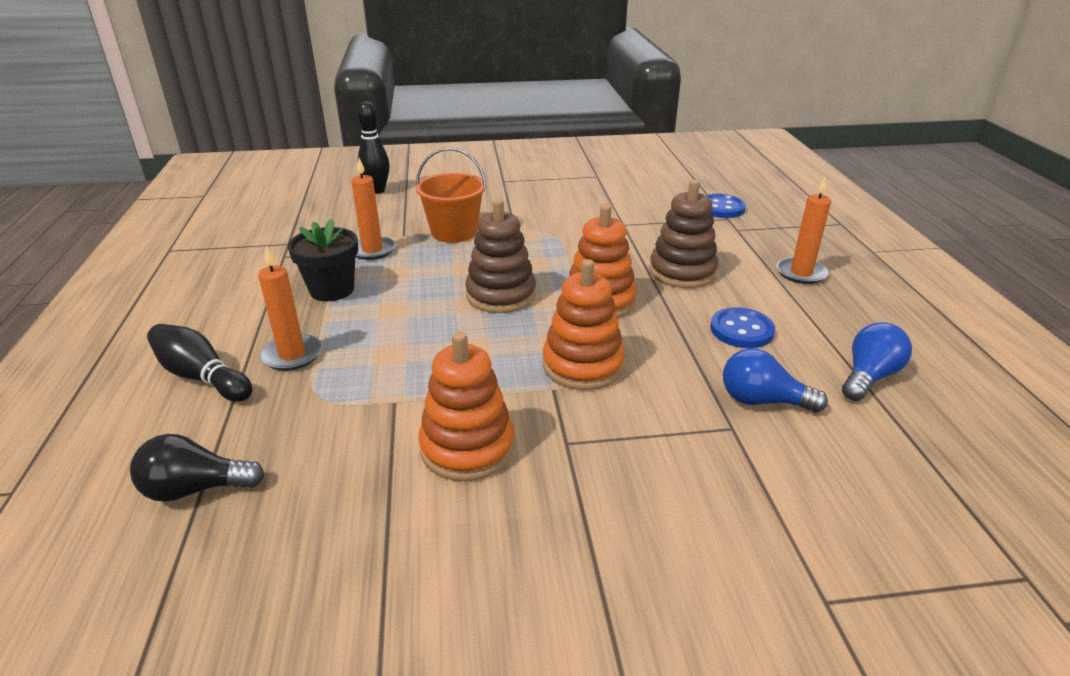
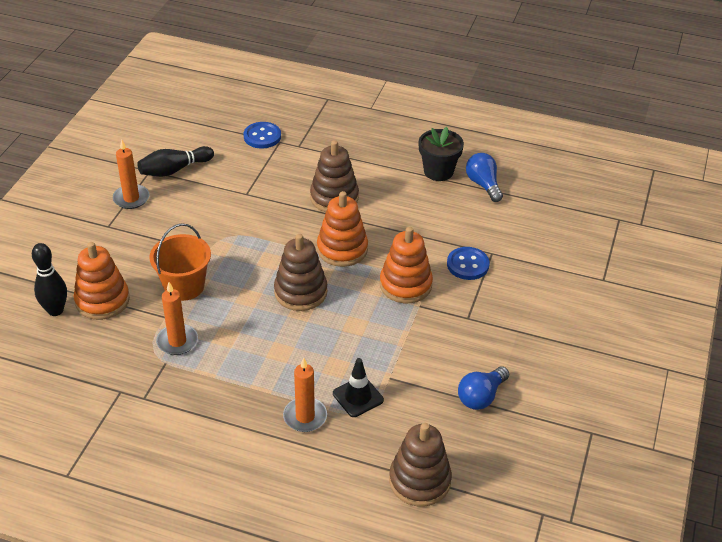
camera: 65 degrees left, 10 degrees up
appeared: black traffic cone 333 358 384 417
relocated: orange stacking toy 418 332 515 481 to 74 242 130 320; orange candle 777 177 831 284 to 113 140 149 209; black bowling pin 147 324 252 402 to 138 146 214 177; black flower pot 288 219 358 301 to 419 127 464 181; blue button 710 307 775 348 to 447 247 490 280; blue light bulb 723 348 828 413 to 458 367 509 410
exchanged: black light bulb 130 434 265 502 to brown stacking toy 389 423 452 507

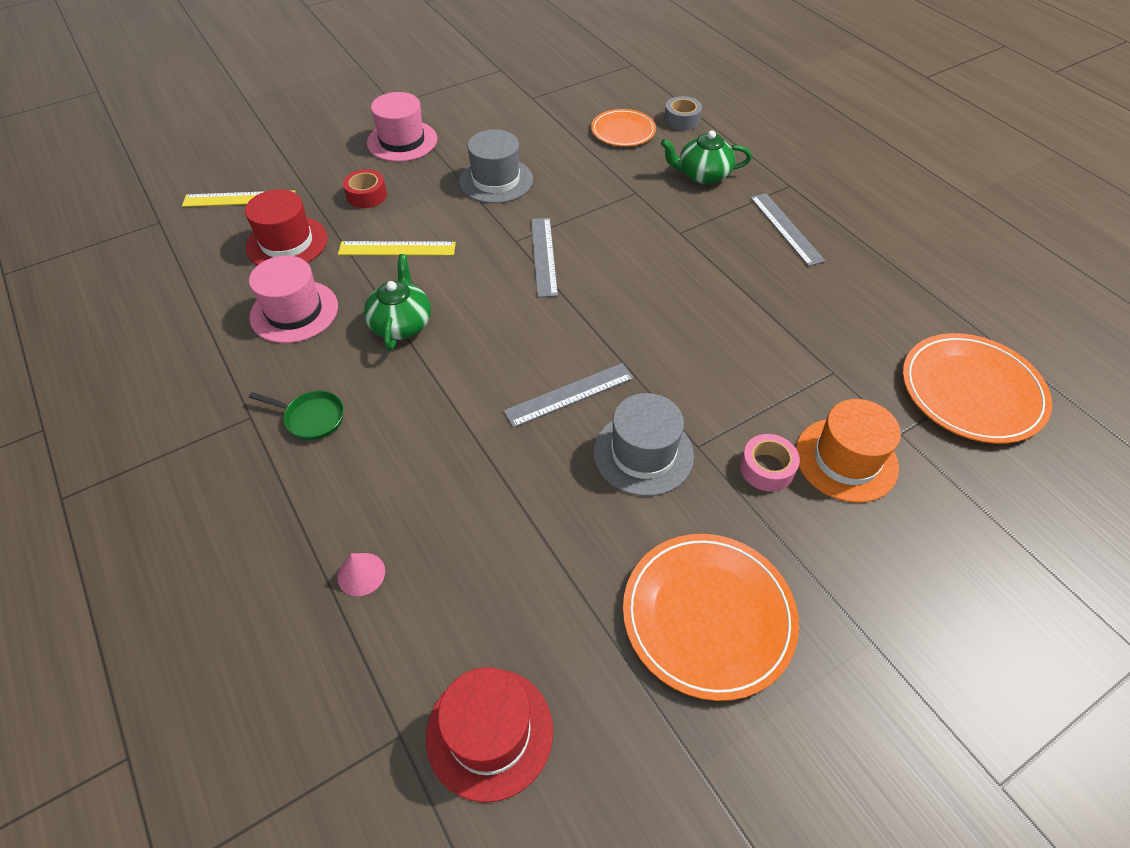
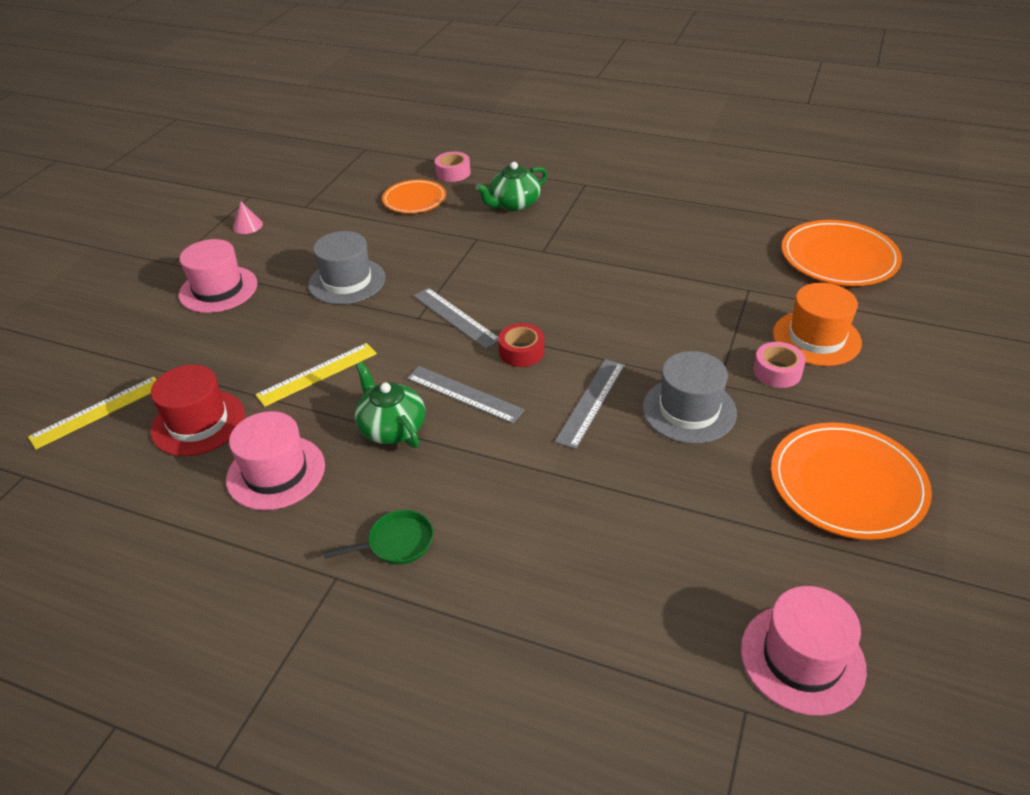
camera: 35 degrees left, 10 degrees down
relocated: pink cone 337 553 385 596 to 233 202 263 234; grey ruler 750 193 825 266 to 407 366 525 424; red tape 343 169 387 208 to 498 323 544 367
colour: grey tape 664 96 702 130 to pink tape 435 152 471 182; red hat 426 667 553 803 to pink hat 741 586 867 716

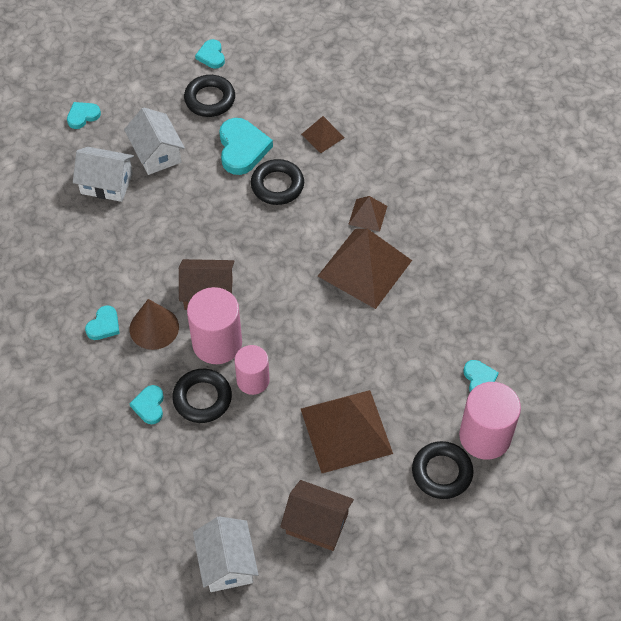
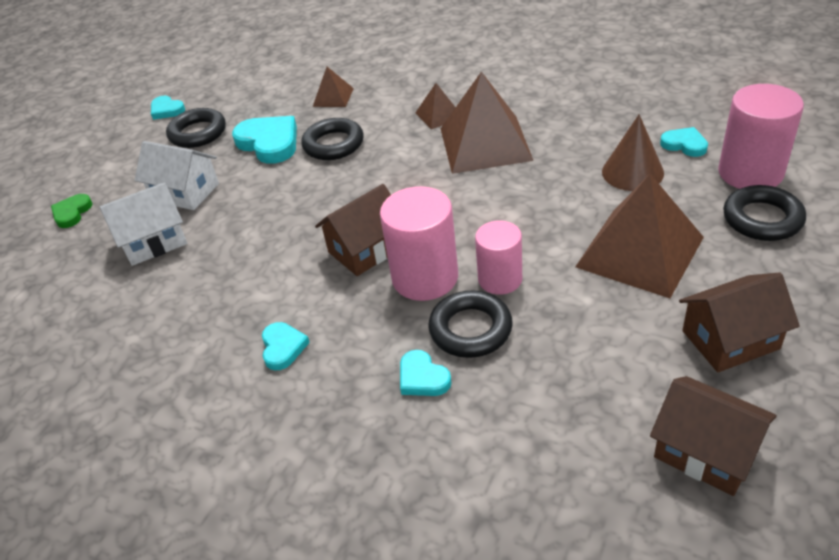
camera: 35 degrees left, 15 degrees down
relocated: brown cone 130 299 179 350 to 602 114 664 191
colour: turquoise heart 67 102 101 129 to green heart 51 194 92 228; white house 193 516 259 592 to brown house 650 376 777 496

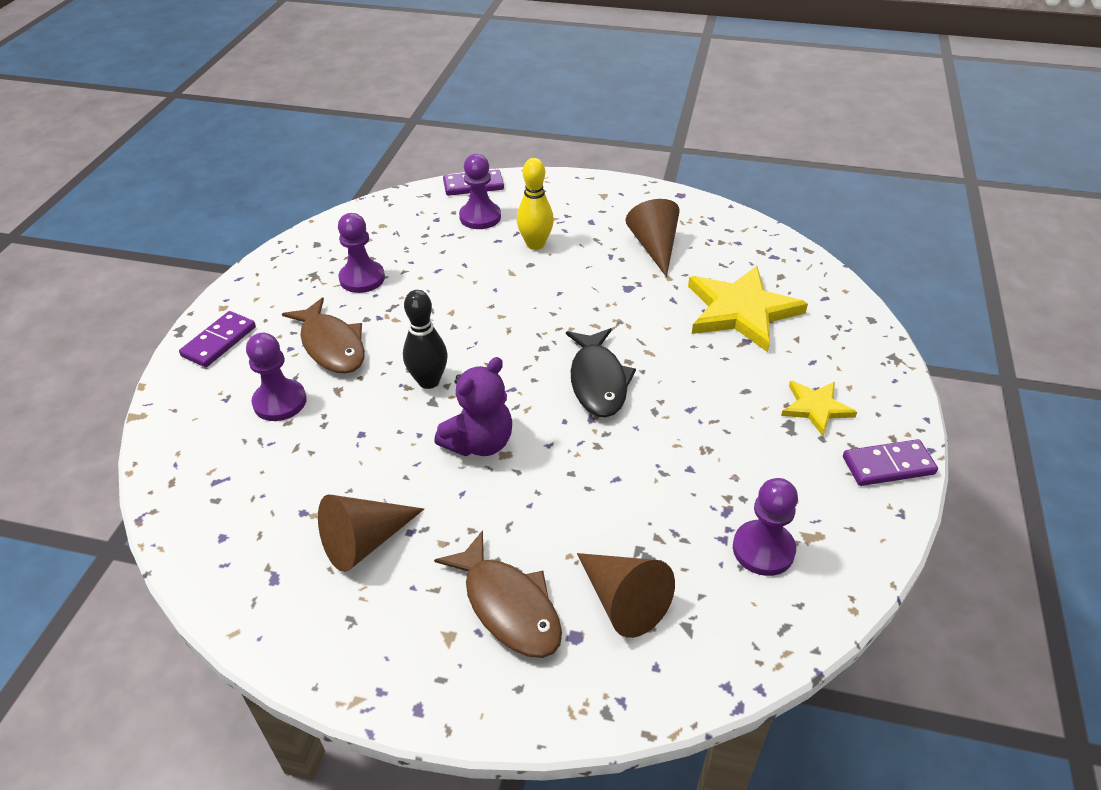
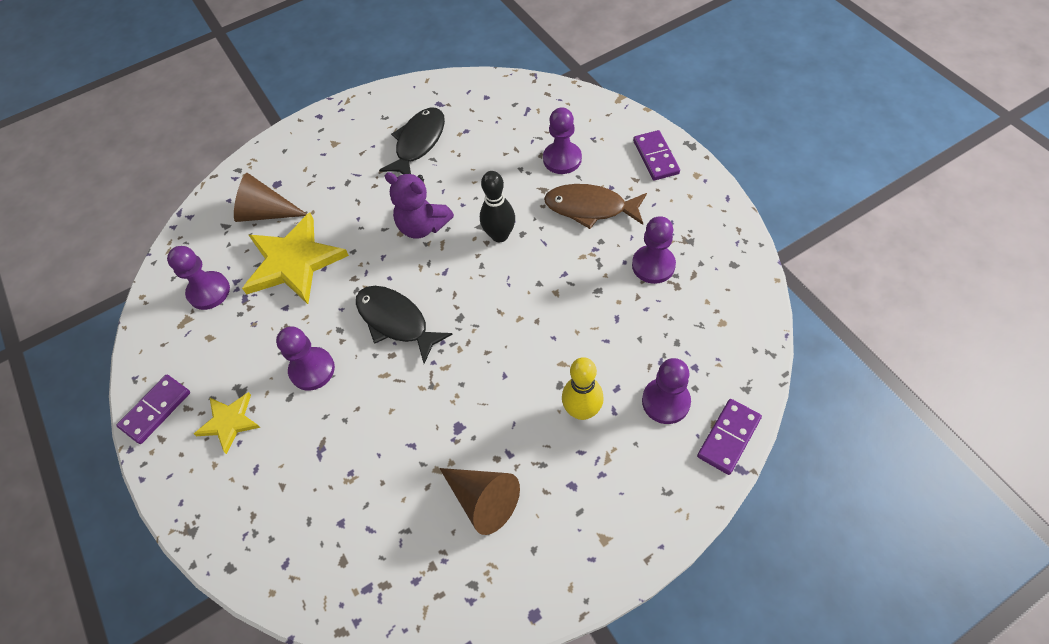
camera: 140 degrees right, 15 degrees up
missing: brown fish 434 530 562 658
appeared: purple pawn 276 326 335 390
relocated: yellow star 688 266 808 352 to 242 213 349 304
exchanged: brown cone 318 495 424 572 to black fish 379 108 445 174
spun: purple teddy bear 434 357 512 456 = 385 172 454 238 60 degrees counterclockwise

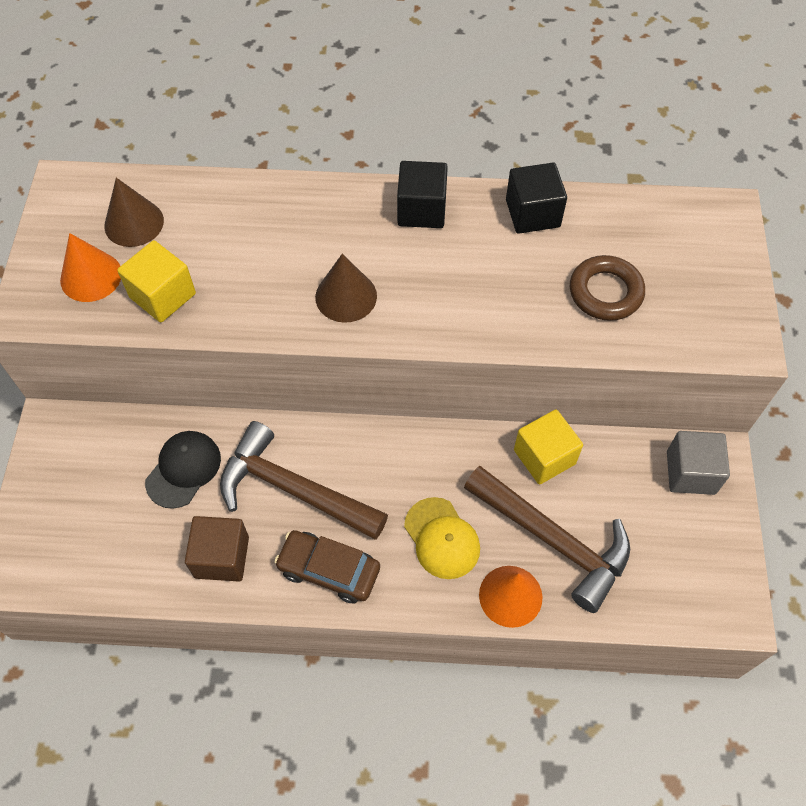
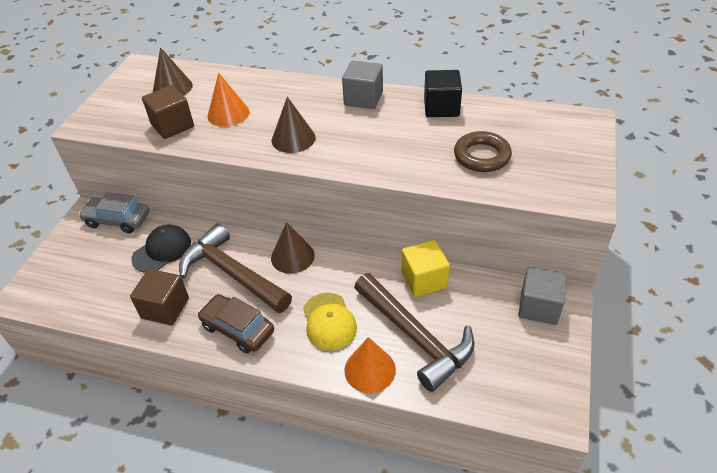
camera: 15 degrees right, 15 degrees down
appeared: grey car 79 192 149 233; brown cone 271 222 315 274
relocated: orange cone 60 233 121 302 to 207 73 249 127
colour: yellow cube 117 240 196 322 to brown cube 142 85 194 139; black cube 397 161 448 228 to grey cube 342 61 383 109

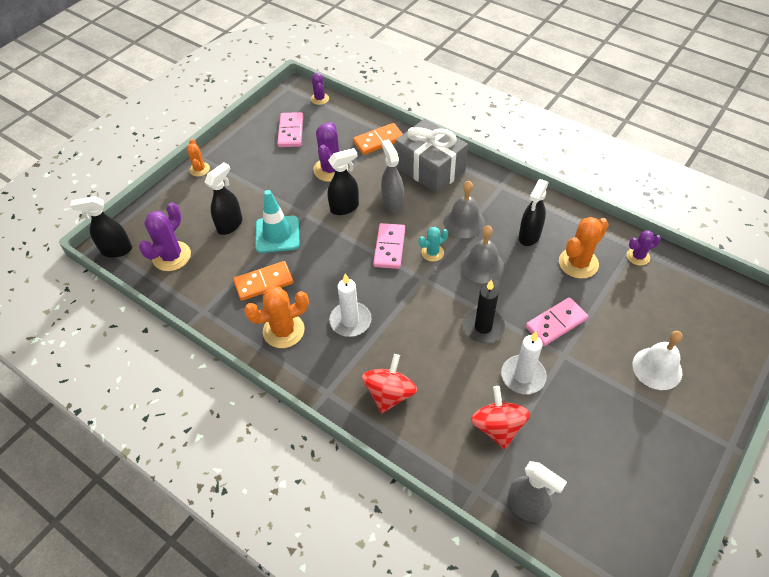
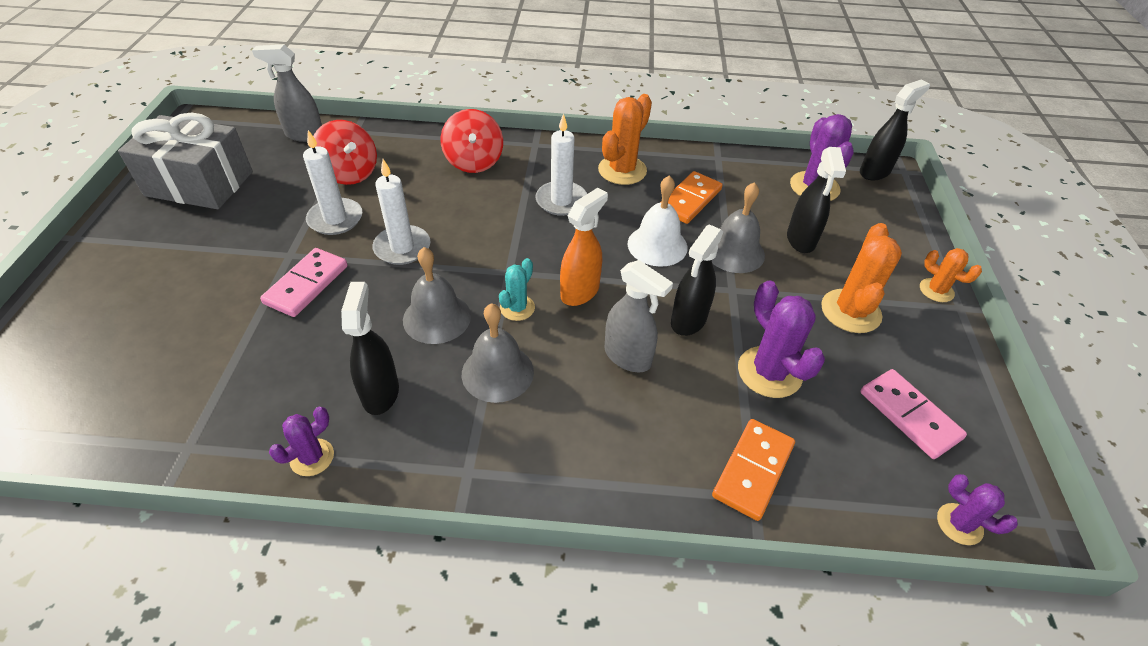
camera: 145 degrees right, 5 degrees down
relocated: grey gift 395 119 468 194 to 118 112 253 209; purple cactus 627 230 661 266 to 269 407 334 476; white bell 632 331 683 390 to 627 175 687 267; orange cactus 559 217 609 279 to 821 223 902 333
exchanged: pink domino 373 223 405 269 to orange spray bottle 560 188 608 306; turquoise traffic cone 255 190 300 253 to grey bell 712 182 765 273
colour: black candle 462 280 505 343 to white candle 372 159 430 265

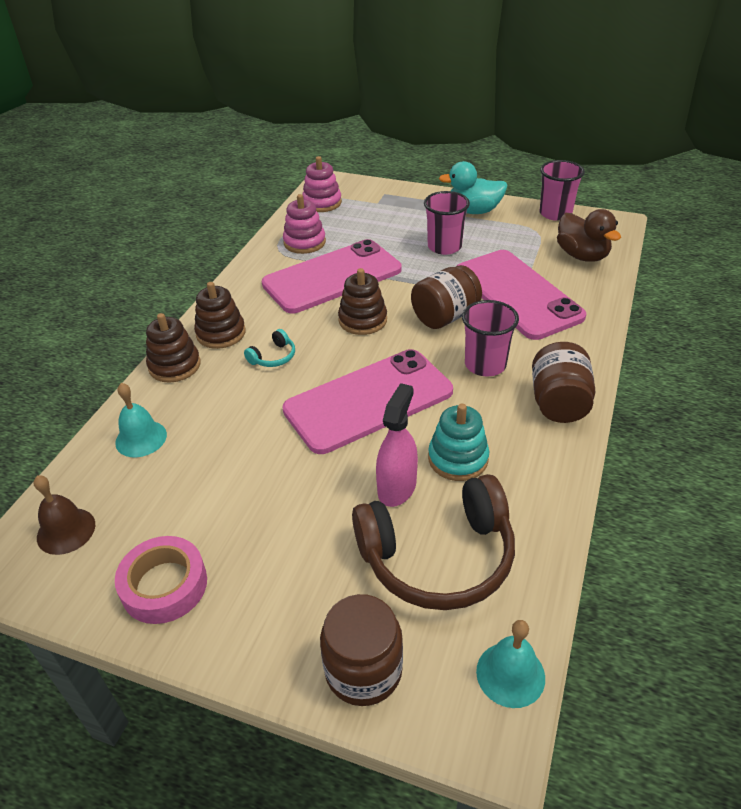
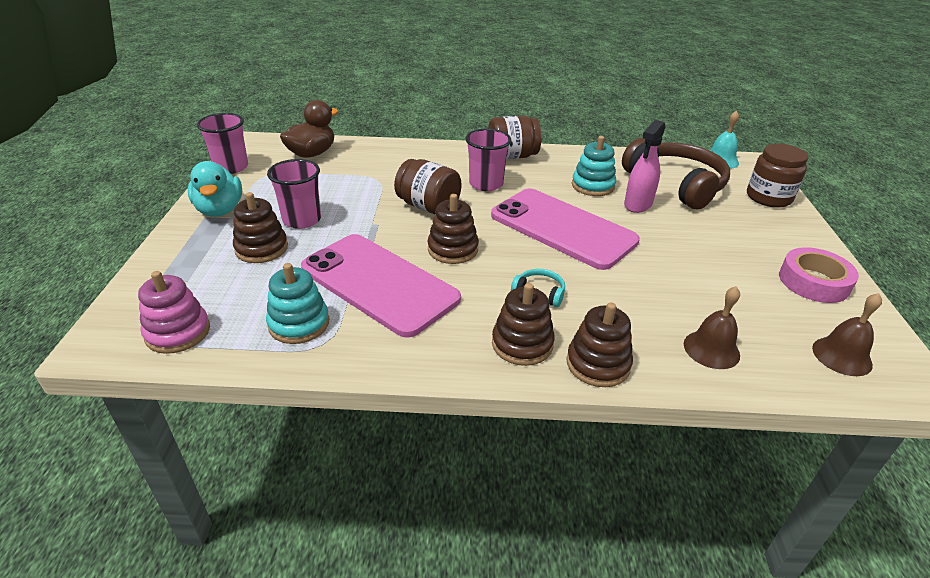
camera: 110 degrees left, 5 degrees down
missing: pink phone 457 250 586 340
appeared: brown stacking toy 233 192 288 263
colour: pink stacking toy 283 194 326 254 to turquoise stacking toy 266 263 329 344; turquoise bell 115 383 167 457 to brown bell 684 286 740 369
spun: pink spray bottle 376 383 418 507 = 624 120 665 213 60 degrees counterclockwise

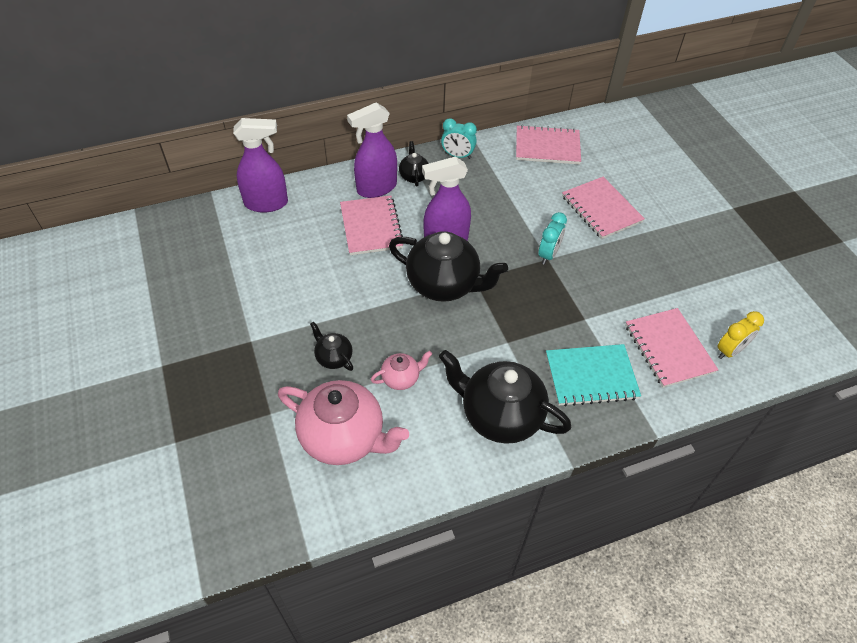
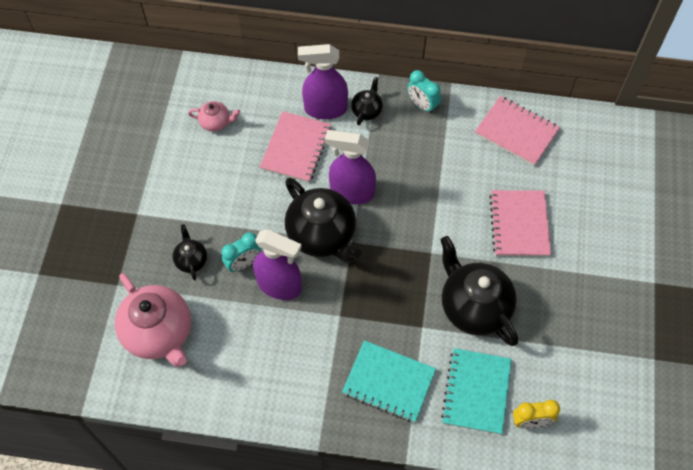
camera: 30 degrees right, 10 degrees up
relocated: pink teapot 371 351 432 390 to 188 101 240 131; turquoise clock 538 212 567 264 to 222 232 261 272; purple spray bottle 233 118 288 212 to 253 230 302 300; black teapot 439 350 571 444 to 440 236 518 346
colour: pink notebook 626 308 719 388 to turquoise notebook 441 348 511 435

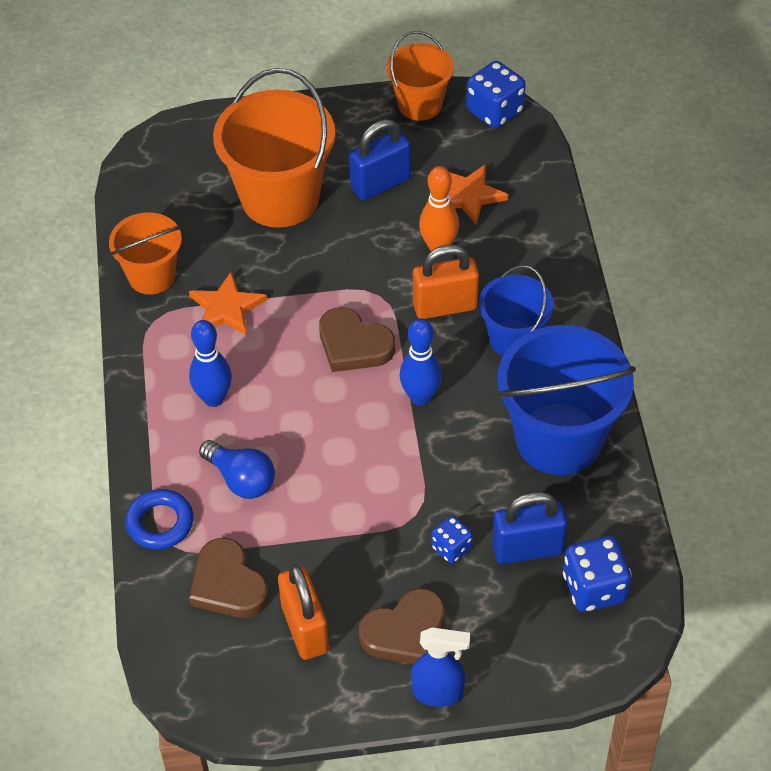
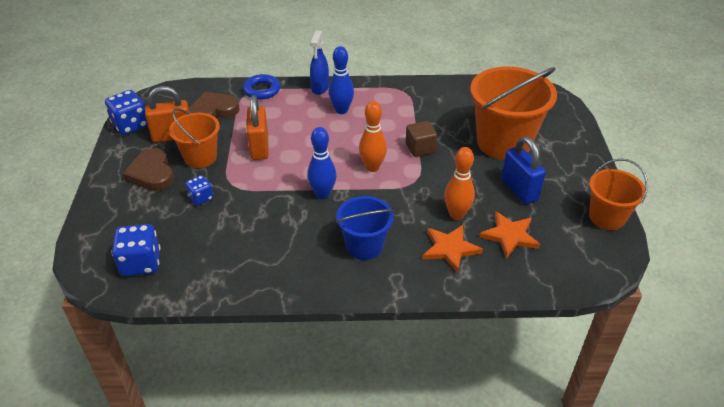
camera: 95 degrees right, 10 degrees down
missing: blue light bulb 199 440 275 499; blue padlock 492 492 567 564; blue bucket 497 325 636 475
appeared: brown cube 406 121 437 157
relocated: blue dice 466 61 526 128 to 105 90 148 135; orange bucket 109 212 182 295 to 169 108 220 168; orange padlock 413 245 479 319 to 247 95 269 160; blue spray bottle 411 628 470 707 to 310 30 329 95; orange star 189 272 267 336 to 423 225 483 273
exchanged: brown heart 319 307 395 372 to orange bowling pin 359 101 387 172

